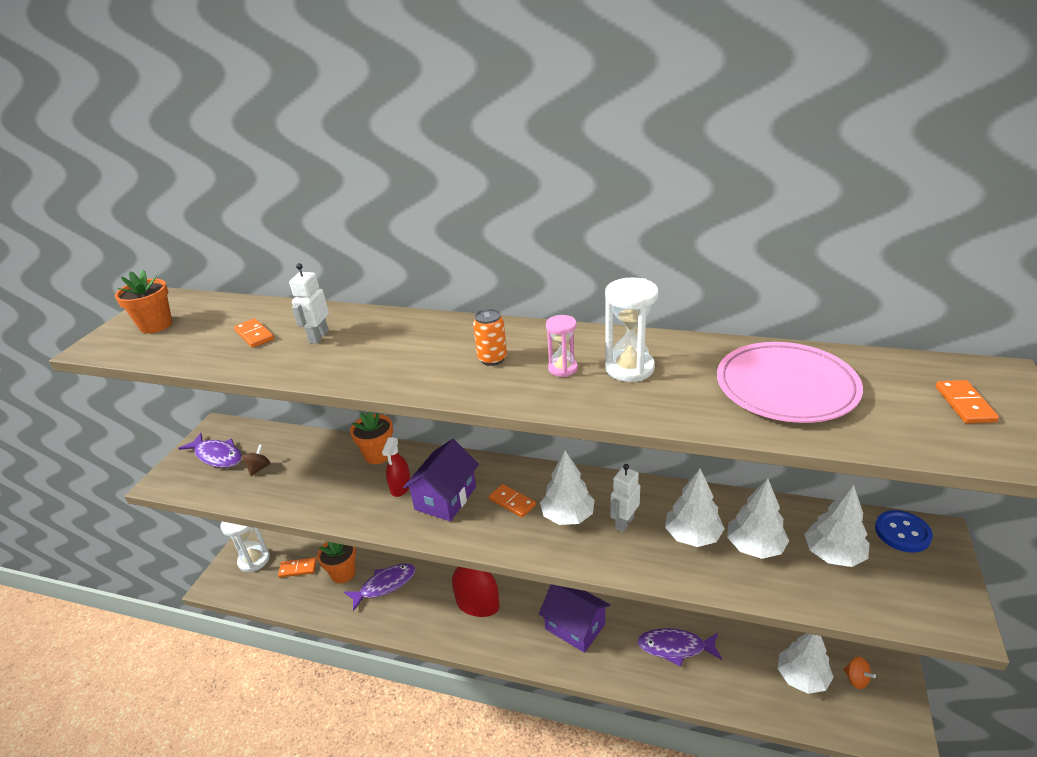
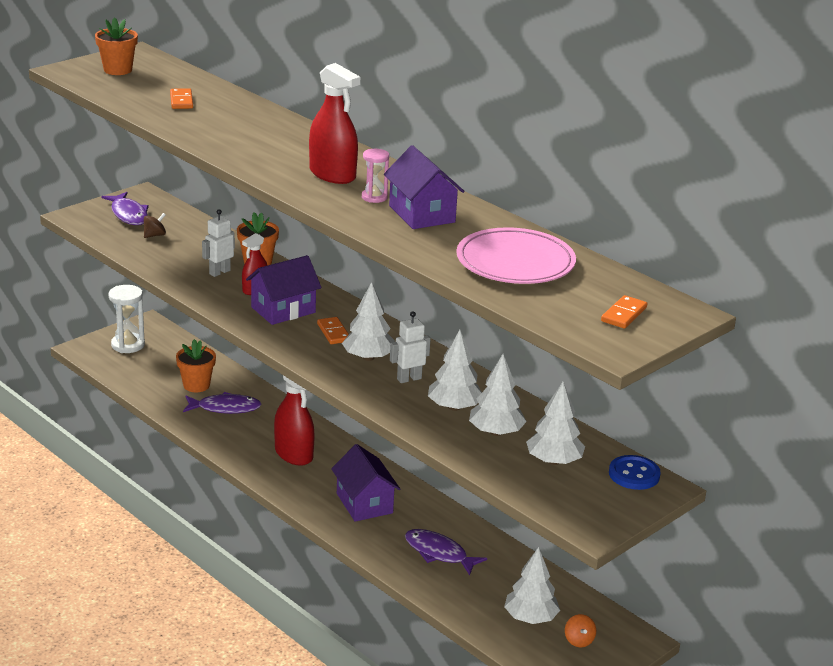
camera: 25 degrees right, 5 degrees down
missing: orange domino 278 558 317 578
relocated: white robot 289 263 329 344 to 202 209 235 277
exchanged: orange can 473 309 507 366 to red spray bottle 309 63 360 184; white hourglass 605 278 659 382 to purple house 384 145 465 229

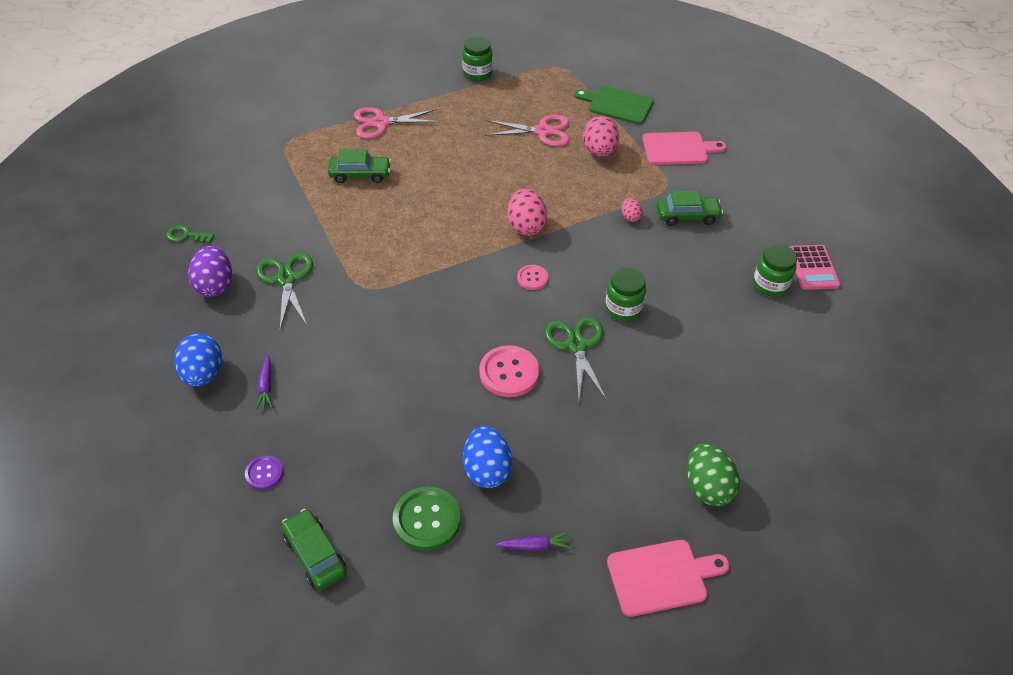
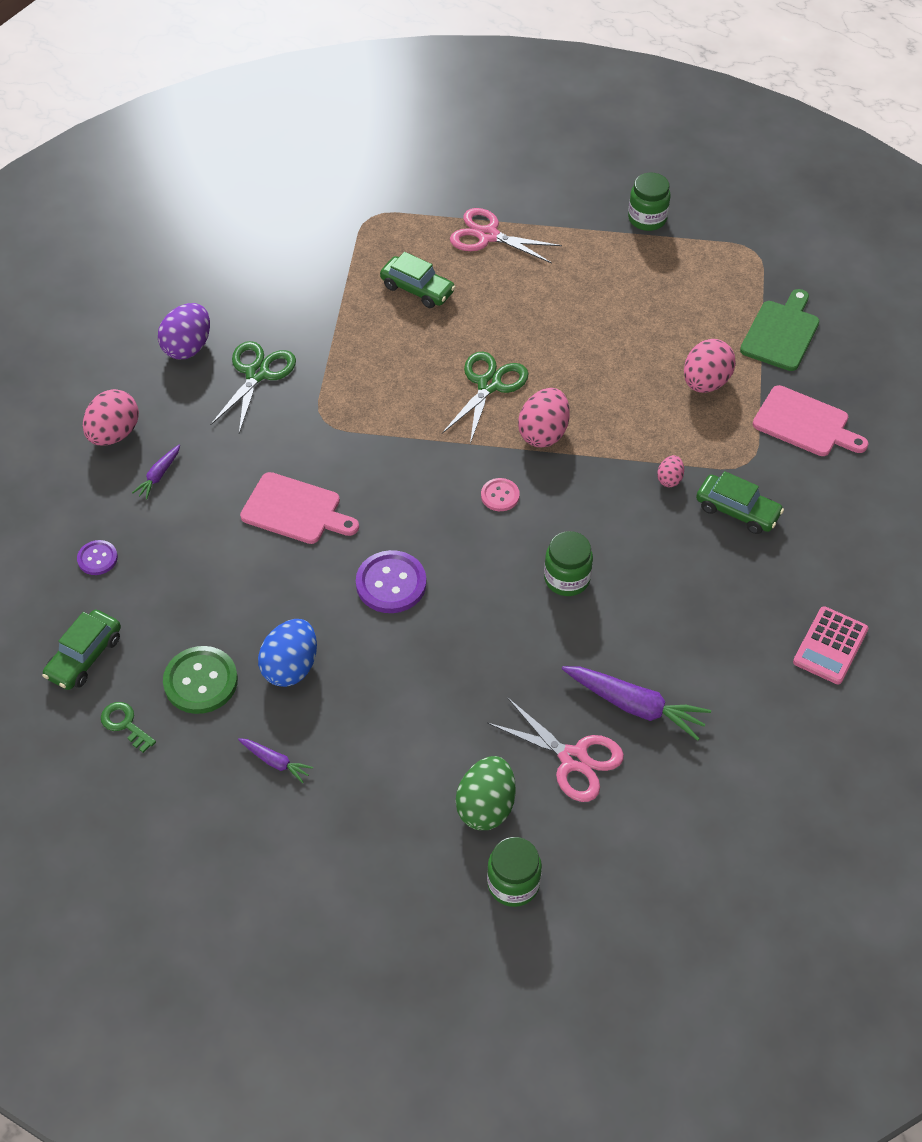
camera: 35 degrees right, 5 degrees up
appeared: purple carrot 562 666 711 741
relocated: green key 166 225 214 243 to 101 702 156 753; pink cutting board 607 540 730 617 to 240 472 359 544; green scissors 544 317 607 401 to 442 352 529 444; pink scissors 484 115 570 146 to 487 697 624 802; green jar 753 244 797 297 to 487 837 542 907
colour: blue egg 174 333 222 387 to pink egg 83 389 139 446; pink button 479 345 539 397 to purple button 356 550 426 613
spun: green car 282 509 347 590 = 42 610 121 690 150 degrees counterclockwise; green cutting board 574 86 654 124 = 740 289 819 371 60 degrees clockwise

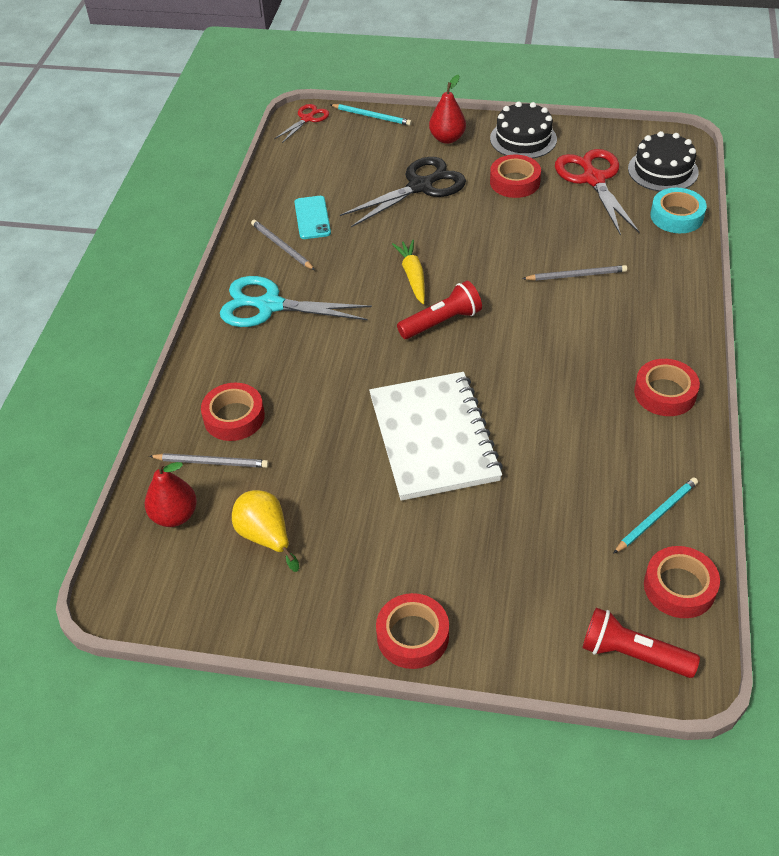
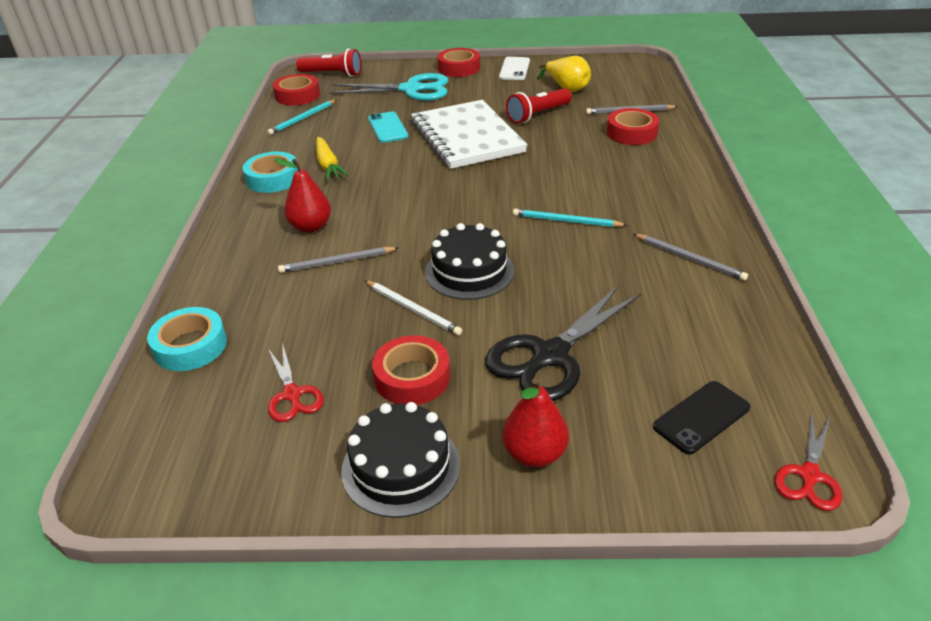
camera: 170 degrees right, 10 degrees down
appeared: white pencil 364 280 462 336; white phone 499 57 530 80; black phone 653 381 751 454
relocated: red pear 145 462 197 527 to 274 158 331 233; yellow carrot 392 240 425 304 to 316 137 349 181; turquoise scissors 220 276 372 327 to 329 73 448 101; turquoise phone 294 196 331 239 to 368 112 408 143; black cake 628 131 699 192 to 425 223 514 300; red flashlight 397 281 482 339 to 506 88 572 124; turquoise pencil 330 104 412 126 to 513 209 627 227
colour: red tape 634 359 700 416 to turquoise tape 243 152 298 193
size: red scissors 555 149 640 236 = 268 346 324 422 x0.55

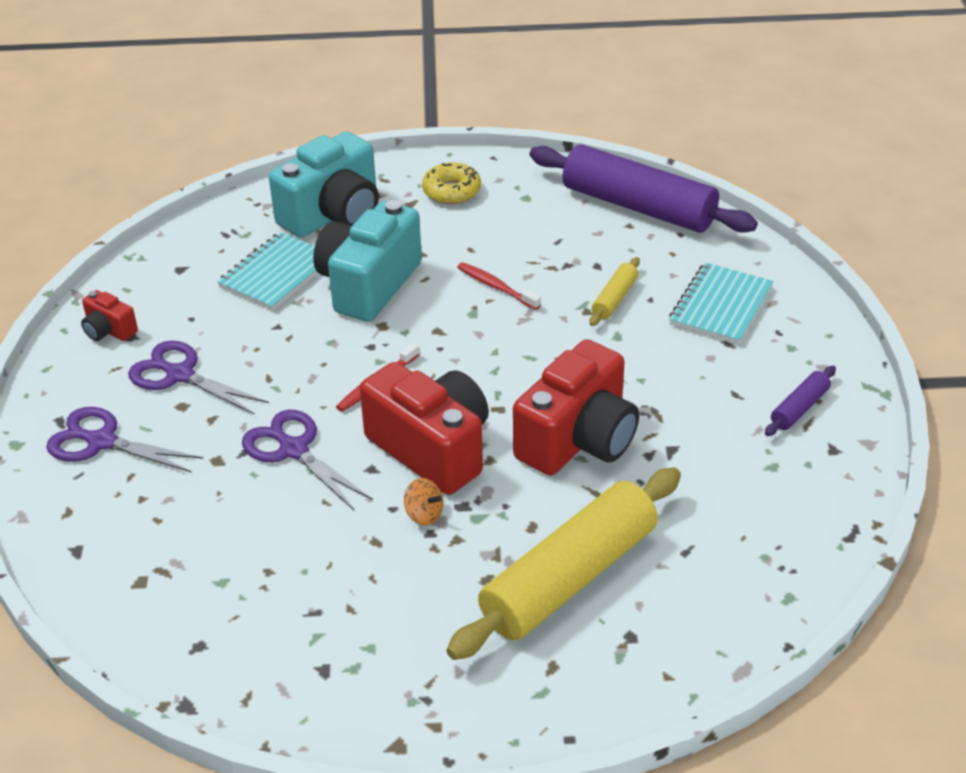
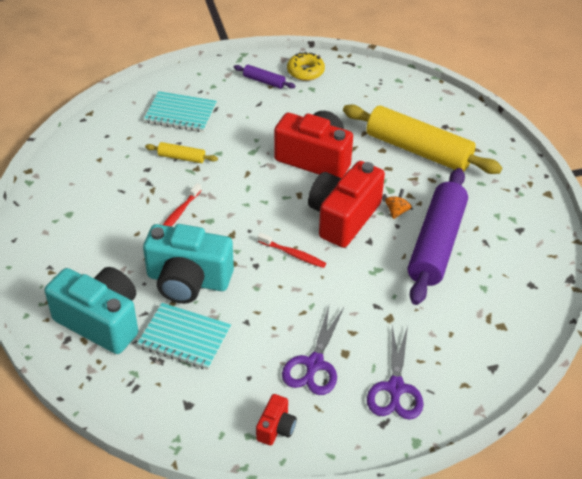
camera: 105 degrees left, 5 degrees up
missing: purple scissors 242 410 373 510
relocated: yellow donut 422 162 481 204 to 287 52 325 81; purple rolling pin 530 144 758 233 to 408 168 468 305

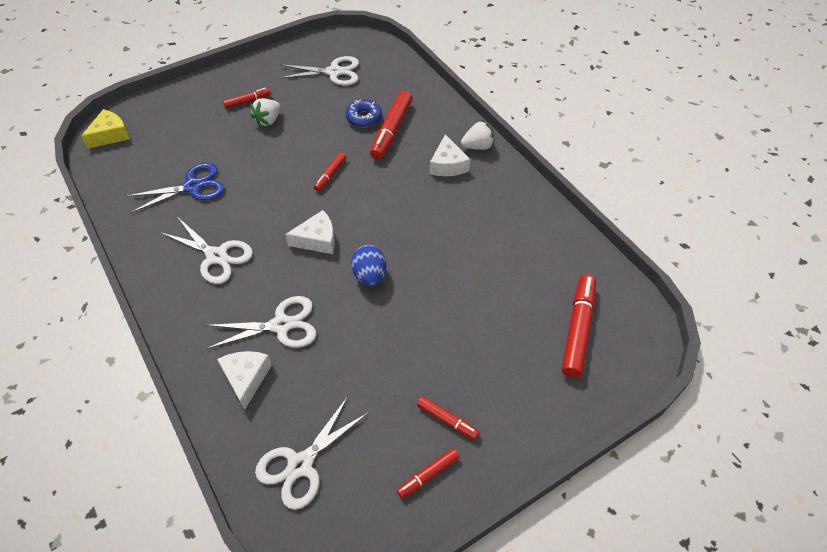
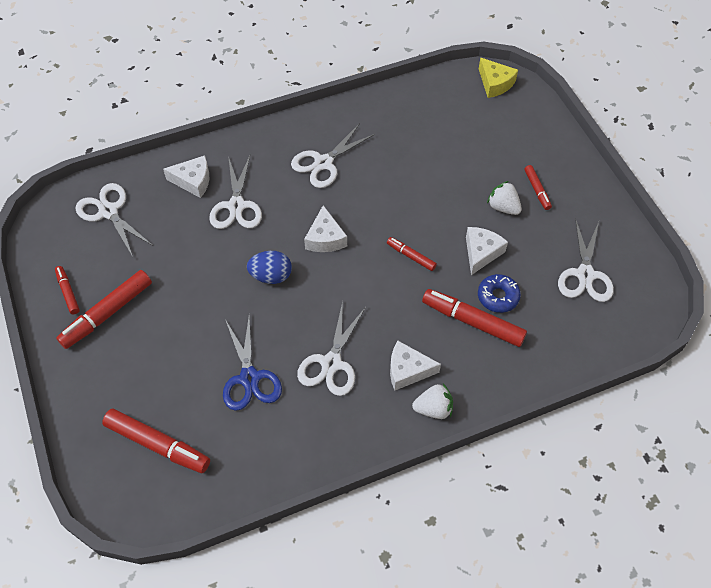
camera: 100 degrees right, 5 degrees up
appeared: white scissors 297 301 366 396; white cheese 466 227 508 275
relocated: blue scissors 126 163 225 213 to 223 315 282 411
spun: white strawberry 461 121 494 150 = 412 383 453 419 90 degrees counterclockwise
size: red marker 417 396 479 440 = 56 270 152 349 x1.85

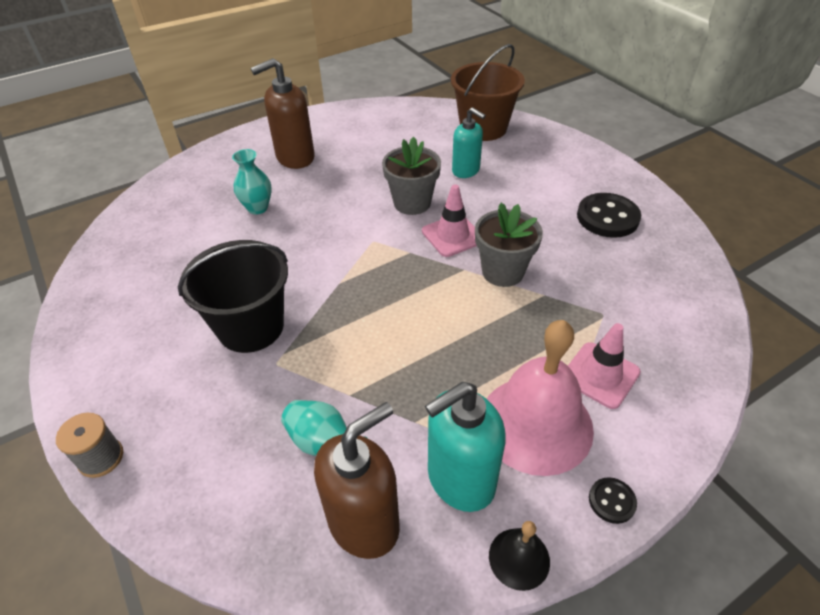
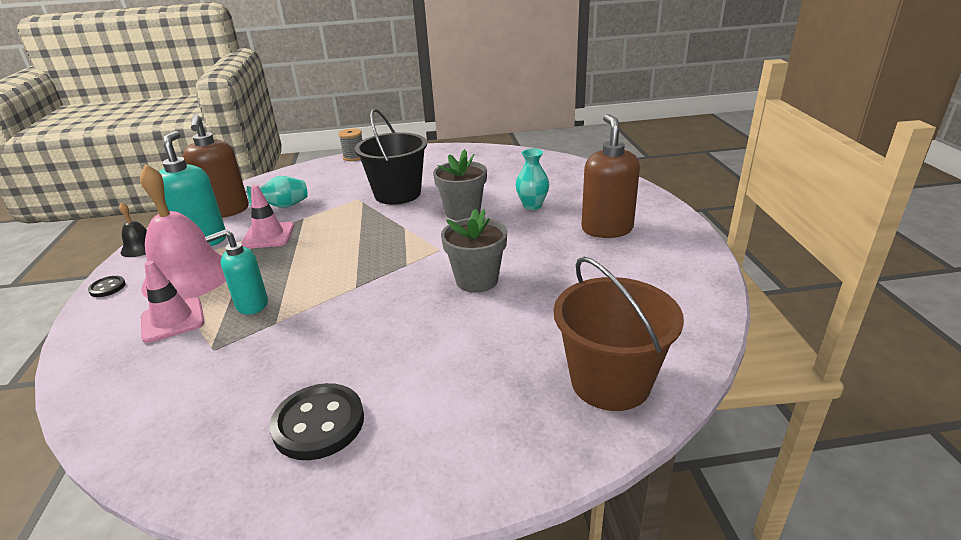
camera: 115 degrees right, 15 degrees down
relocated: turquoise soap dispenser 452 107 486 178 to 205 230 268 315; pink traffic cone 422 184 477 257 to 241 185 294 248; grey flower pot 475 203 543 287 to 433 149 487 221

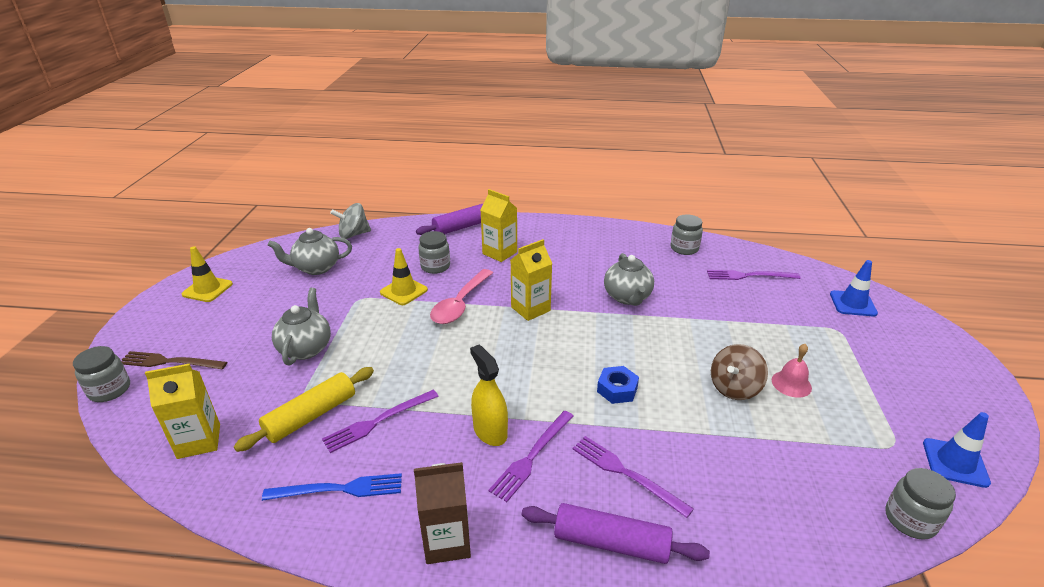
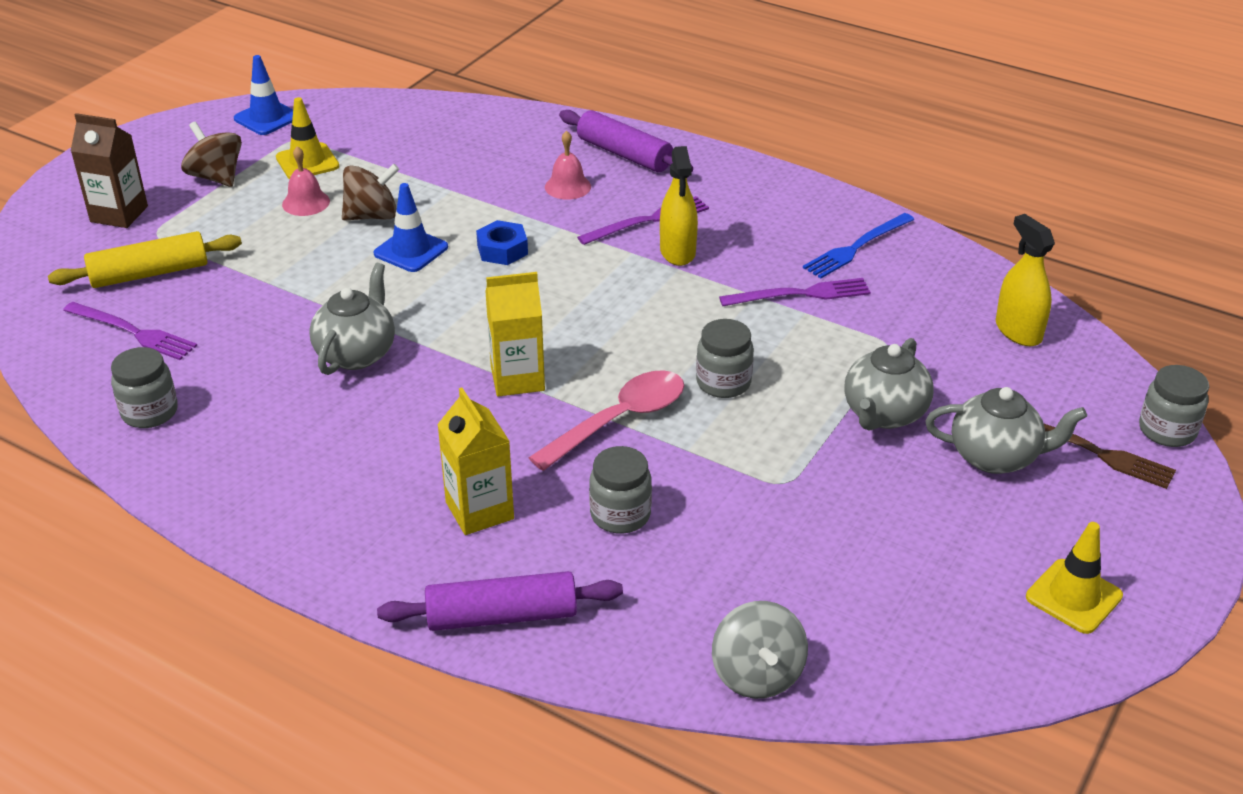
camera: 155 degrees left, 5 degrees up
appeared: brown spinning top 181 122 242 187
relocated: yellow rolling pin 234 367 374 452 to 48 231 242 288; brown carton 414 462 471 564 to 70 113 148 228; yellow traffic cone 380 248 428 305 to 276 97 339 179; blue traffic cone 830 260 878 316 to 374 183 448 272; grey jar 885 468 956 540 to 696 319 754 398; grey teapot 268 228 352 275 to 926 387 1087 474
exchanged: purple fork 572 436 694 518 to pink bell 545 130 591 200; yellow carton 145 364 220 459 to yellow spray bottle 996 214 1055 346
spun: grey spinning top 330 203 371 239 = 712 601 808 699 75 degrees clockwise; blue fork 262 473 402 501 = 803 213 914 278 60 degrees counterclockwise

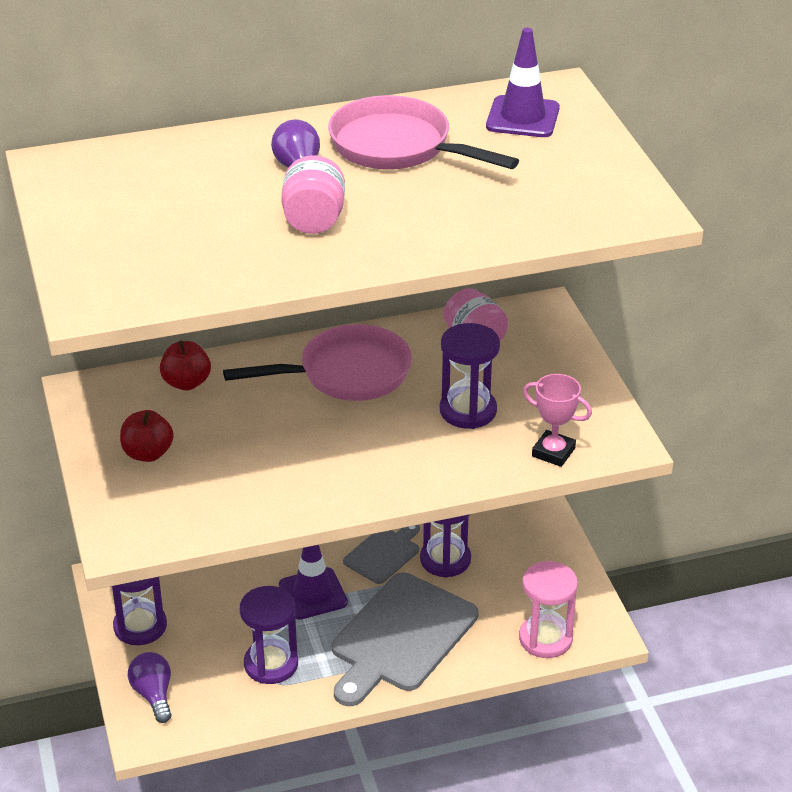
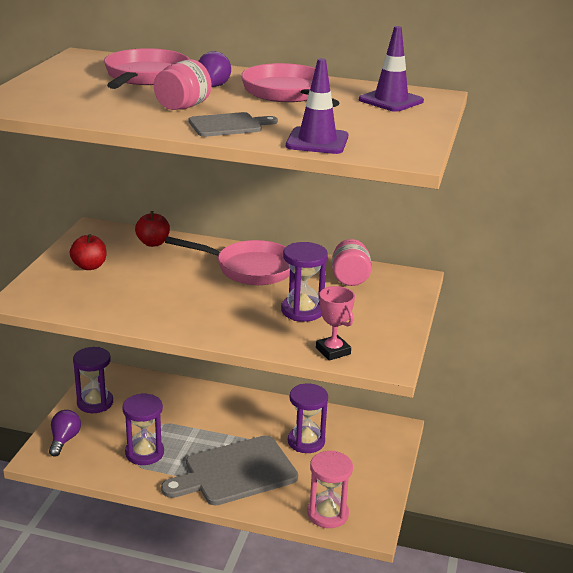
camera: 30 degrees right, 10 degrees down
appeared: pink pan 104 48 189 89
relocated: grey cutting board 343 525 420 584 to 188 112 278 137; purple traffic cone 279 545 348 620 to 286 58 348 154

